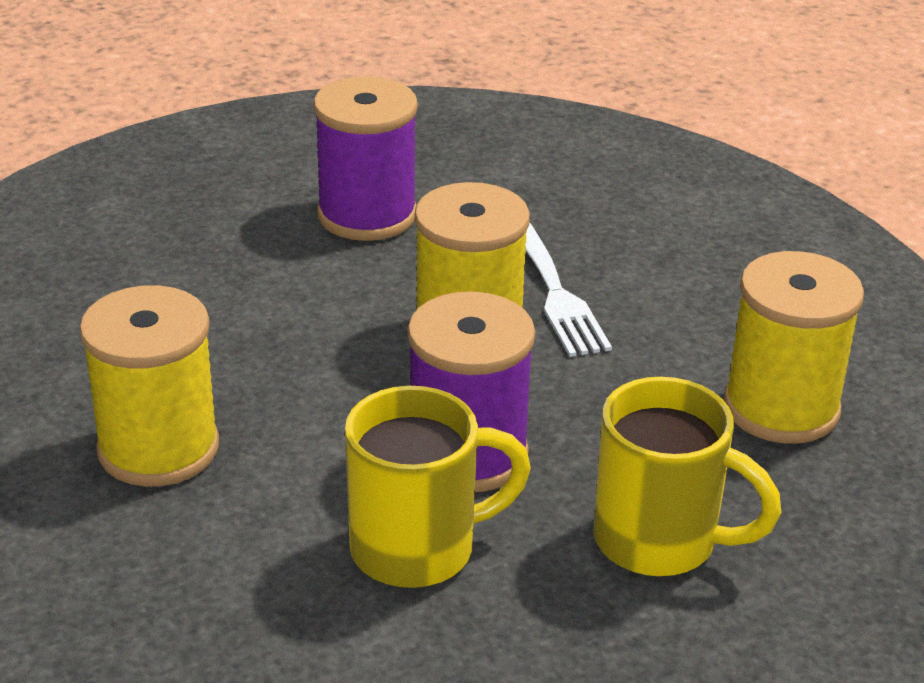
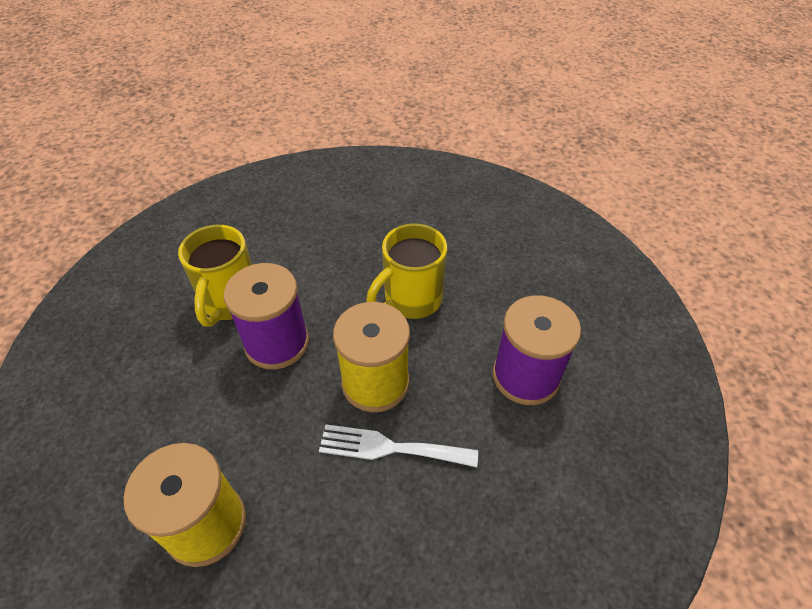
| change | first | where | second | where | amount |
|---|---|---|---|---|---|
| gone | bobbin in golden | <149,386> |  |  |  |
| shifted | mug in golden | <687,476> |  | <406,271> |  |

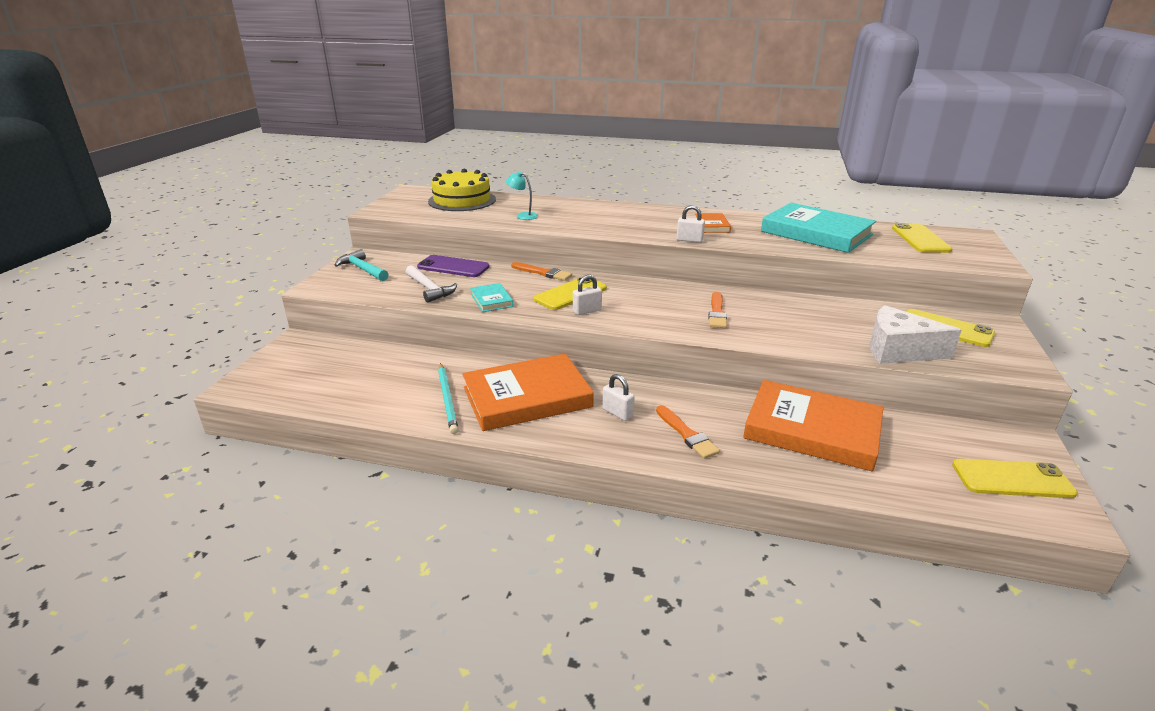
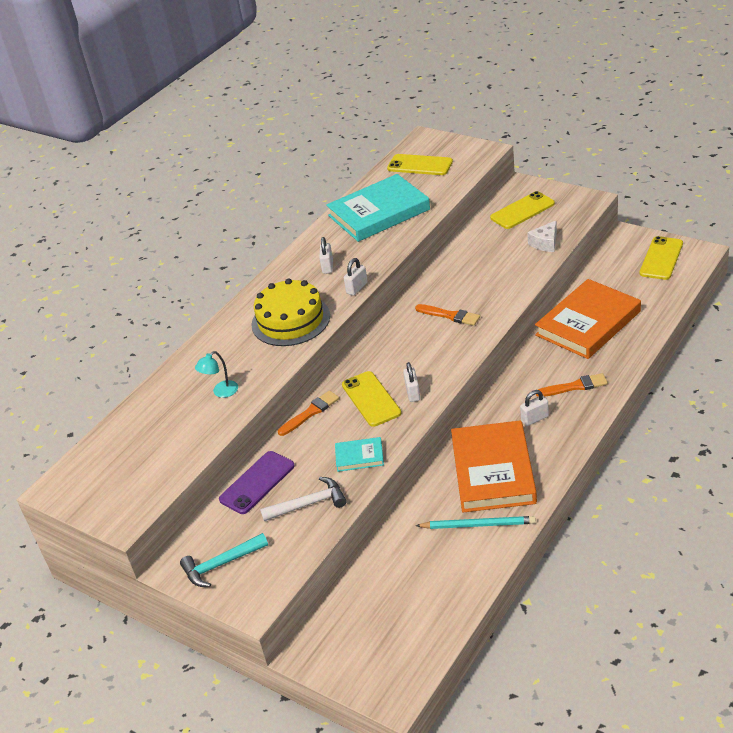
| change | first | where | second | where | amount |
|---|---|---|---|---|---|
| shifted | cake in golden | <462,190> |  | <291,312> |  |
| swapped | book in bright orange | <713,223> | lock in snow-white | <326,255> |  |
| scaled | cheese wedge in snow-white | <916,334> |  | <542,236> | x0.59 |

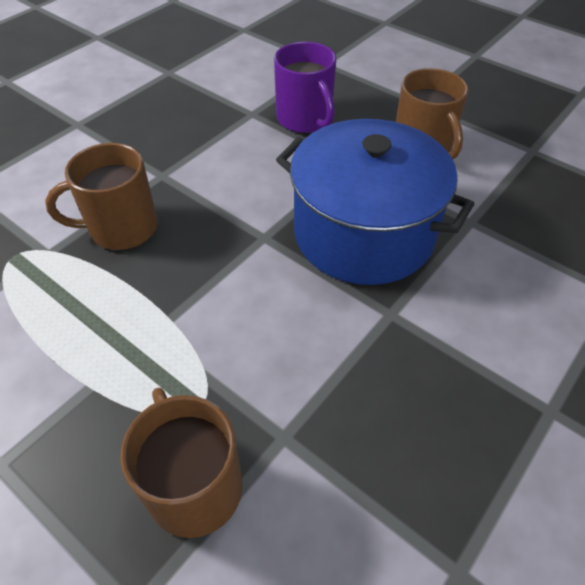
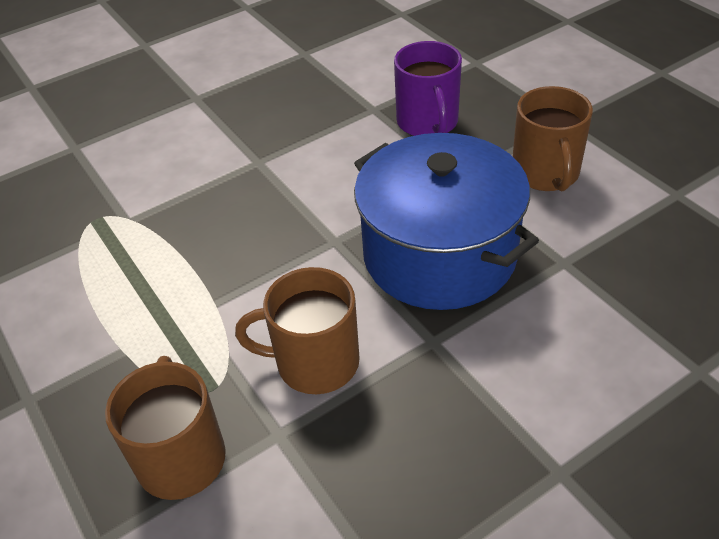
| change | first | where | second | where | amount |
|---|---|---|---|---|---|
| shifted | mug in russet | <101,196> |  | <297,330> |  |

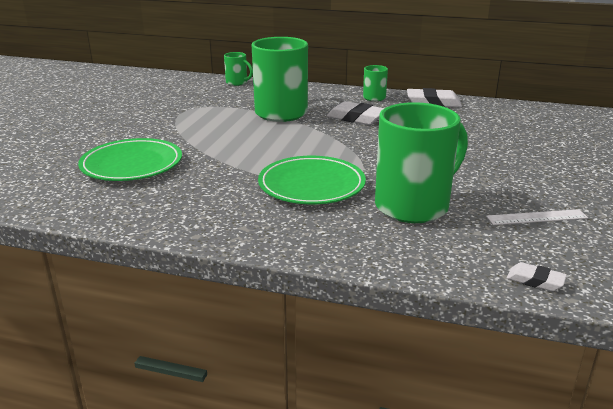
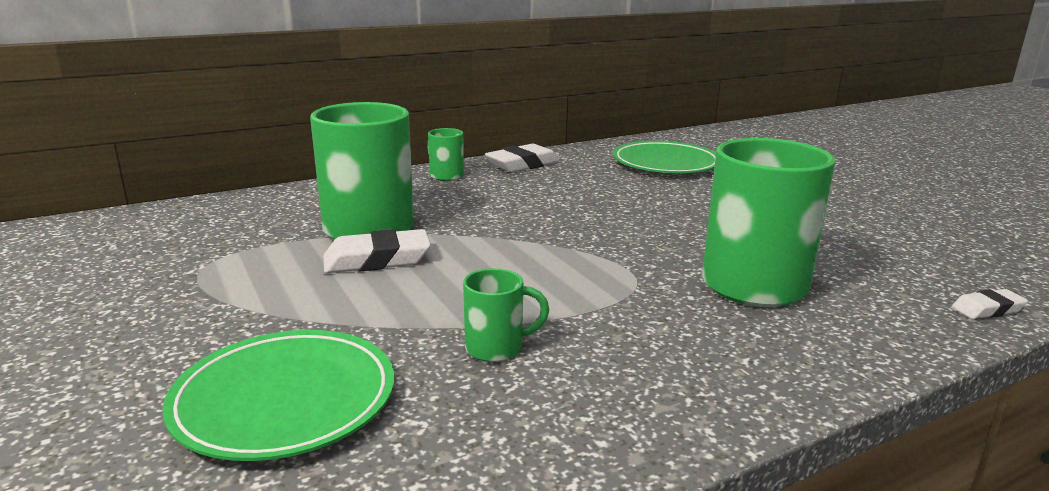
| change | first | where | second | where | amount |
|---|---|---|---|---|---|
| shifted | mug in emerald | <238,69> |  | <506,315> |  |
| shifted | plate in emerald | <312,180> |  | <664,157> |  |
| shifted | pencil eraser in snow-white | <355,113> |  | <377,251> |  |
| gone | straightedge in snow-white | <537,217> |  |  |  |

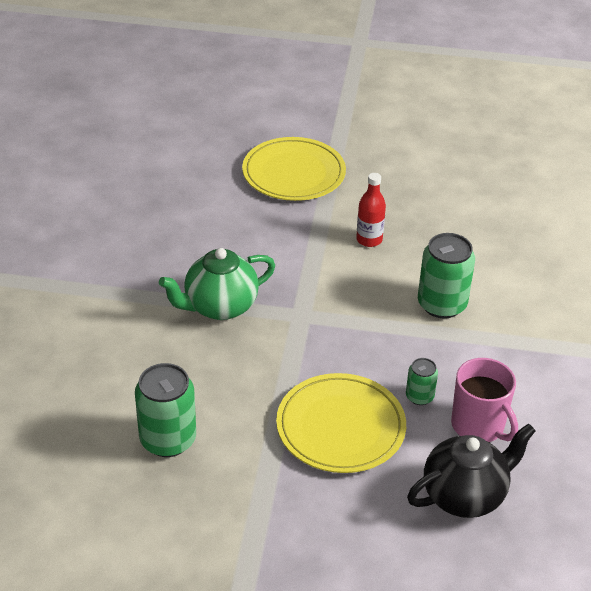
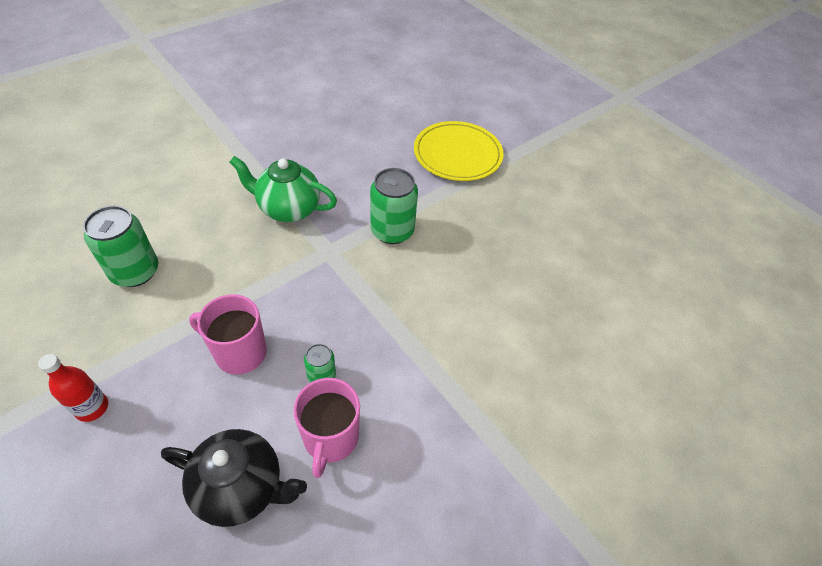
| change | first | where | second | where | amount |
|---|---|---|---|---|---|
| swapped | plate in golden | <341,423> | mug in rosy | <228,334> |  |
| shifted | drink bottle in red | <371,210> |  | <73,388> |  |
| shifted | soda can in emerald | <446,275> |  | <394,206> |  |

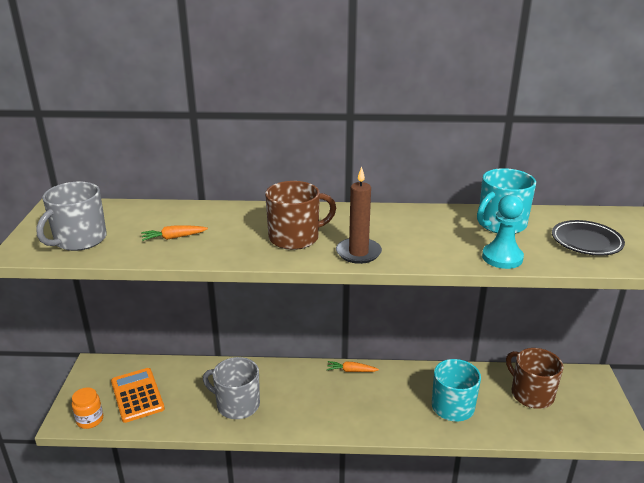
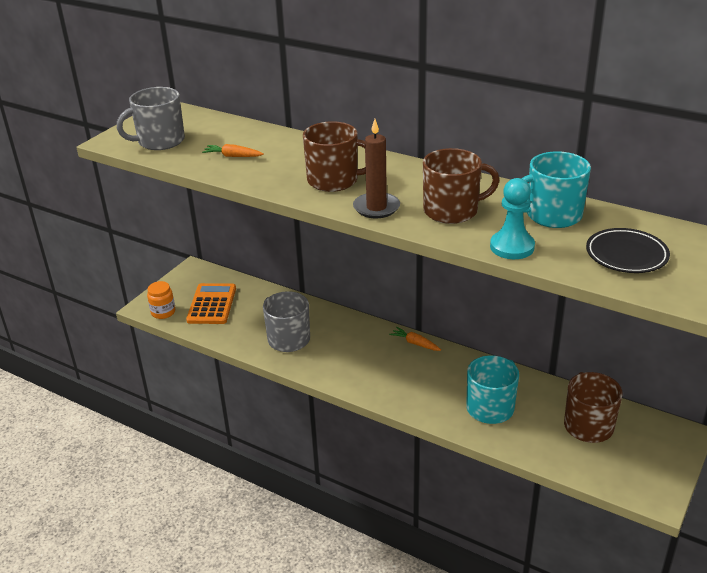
| change | first | where | second | where | amount |
|---|---|---|---|---|---|
| new |  |  | mug in russet | <461,186> |  |

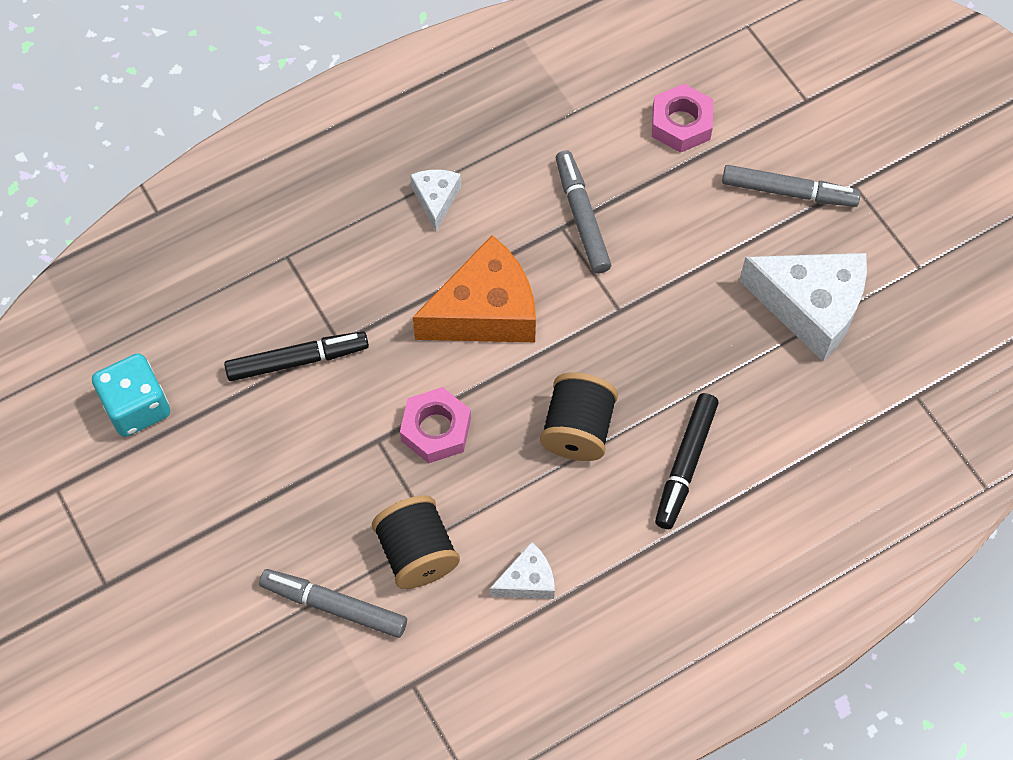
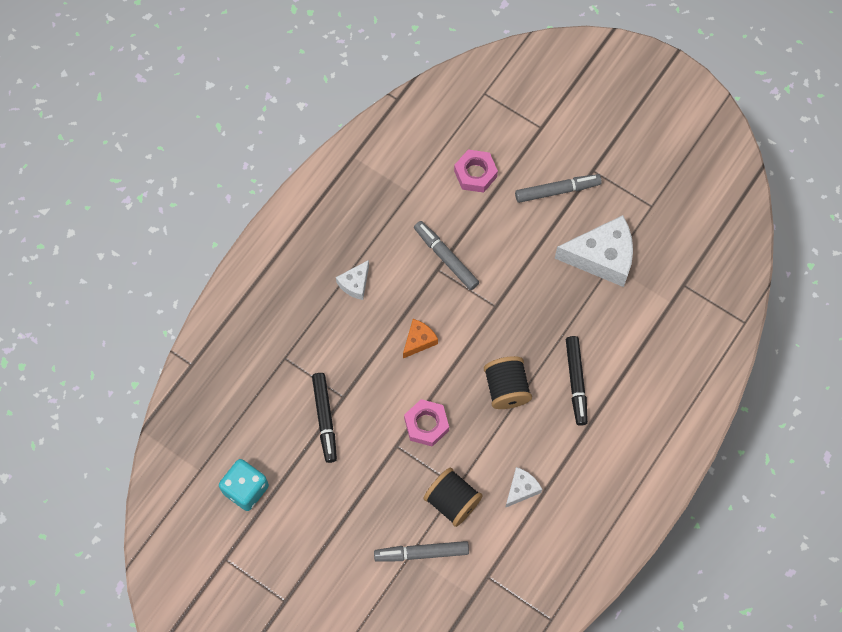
| change | first | where | second | where | amount |
|---|---|---|---|---|---|
| rotated | marker in jet-black | <296,356> |  | <324,418> | 120 degrees clockwise |
| rotated | cheese wedge in snow-white | <435,200> |  | <352,280> | 120 degrees counterclockwise |
| scaled | cheese wedge in bright orange | <474,288> |  | <420,338> | x0.50 |

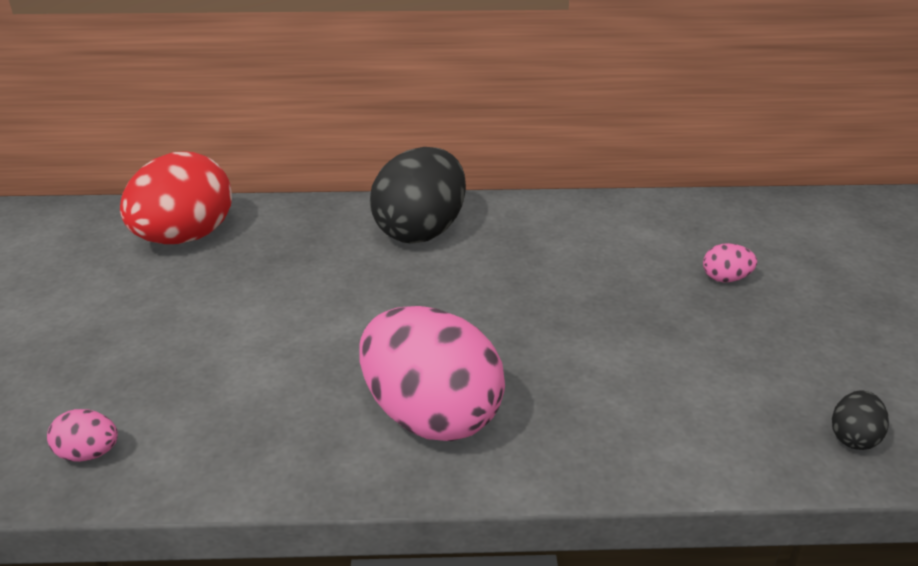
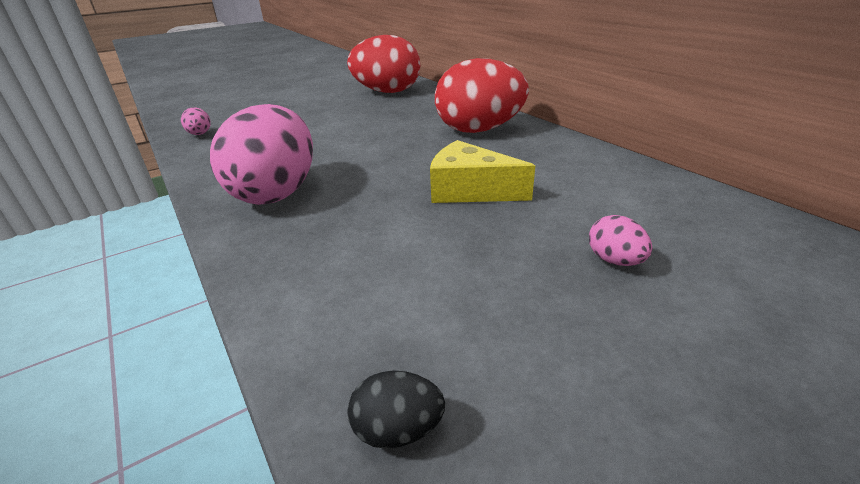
| change | first | where | second | where | amount |
|---|---|---|---|---|---|
| repainted | toy egg in jet-black | <418,195> | toy egg in red | <482,95> |  |
| new |  |  | cheese wedge in golden | <482,171> |  |

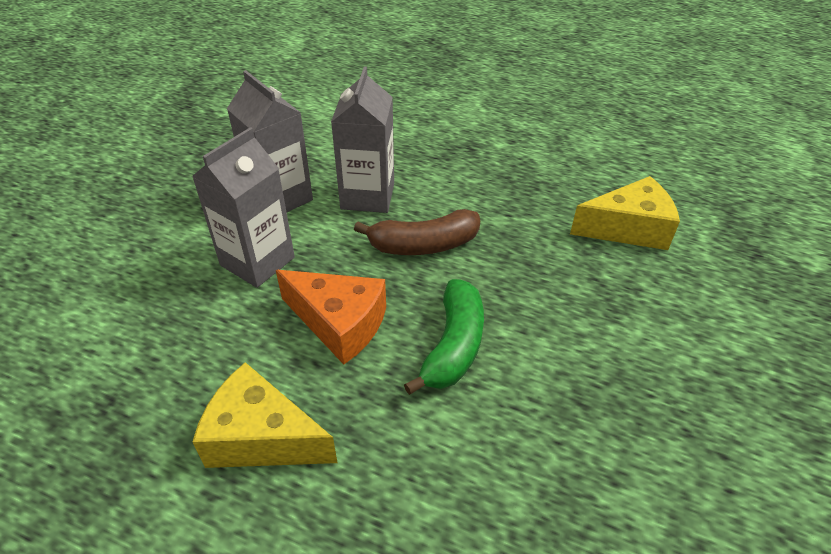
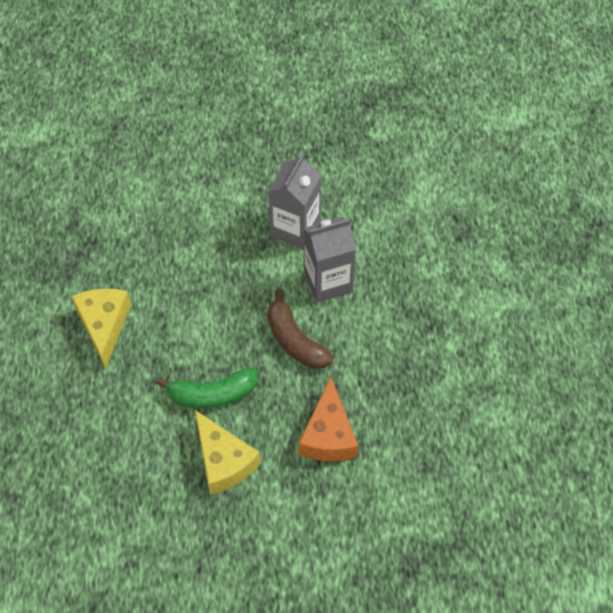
| change | first | where | second | where | amount |
|---|---|---|---|---|---|
| gone | carton in grey | <243,207> |  |  |  |
| shifted | cheese wedge in bright orange | <331,317> |  | <328,419> |  |
| shifted | cheese wedge in golden | <625,213> |  | <228,452> |  |

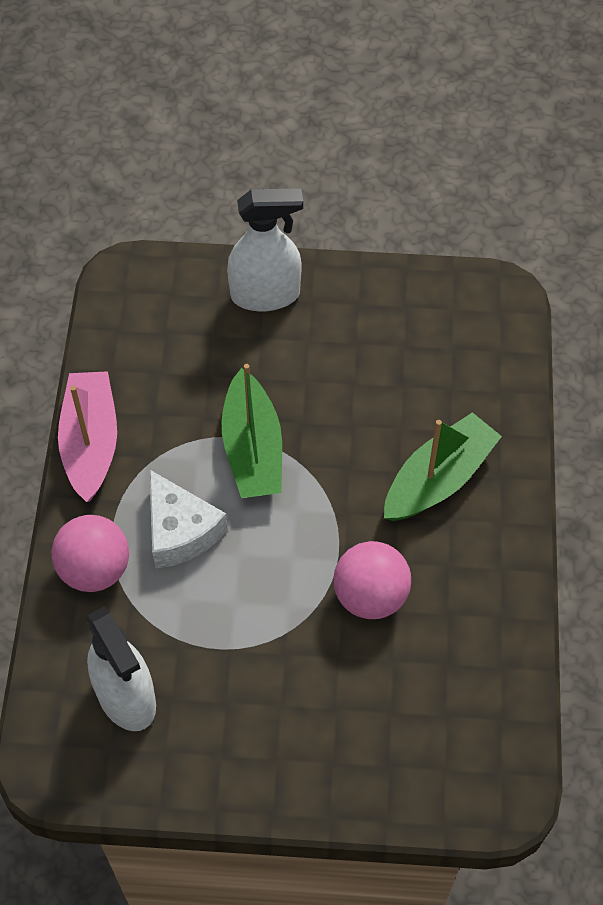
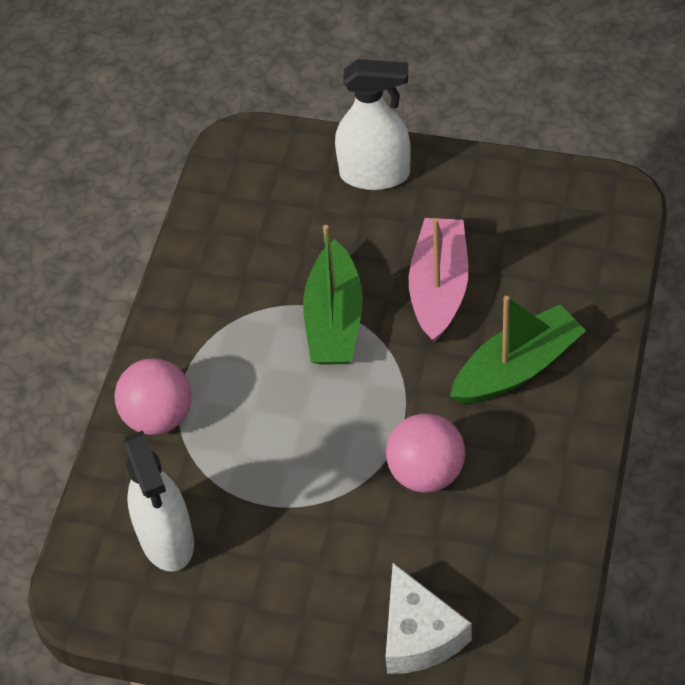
| change | first | where | second | where | amount |
|---|---|---|---|---|---|
| shifted | toy boat in rosy | <87,436> |  | <438,280> |  |
| shifted | cheese wedge in snow-white | <188,518> |  | <429,618> |  |

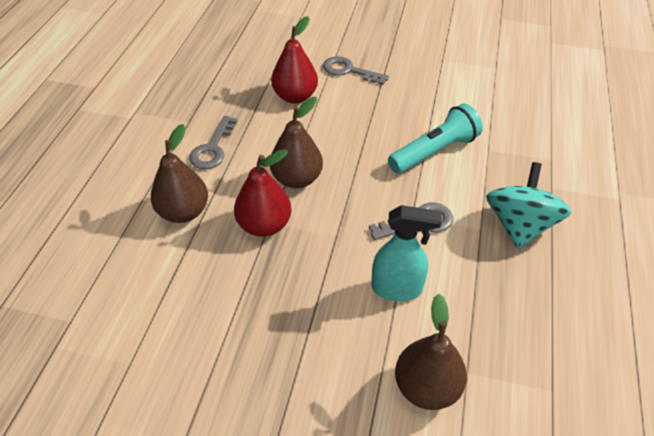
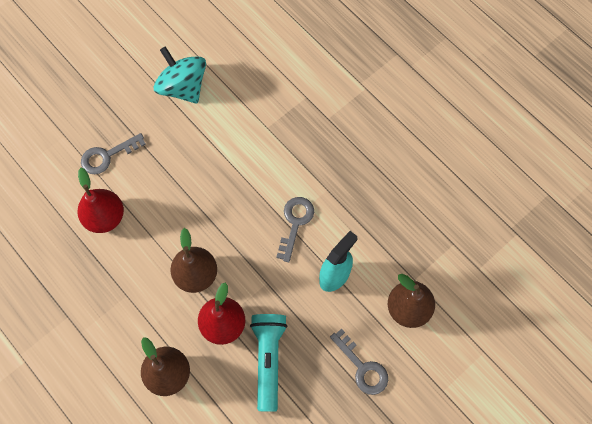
| change | first | where | second | where | amount |
|---|---|---|---|---|---|
| shifted | key in grey | <213,142> |  | <359,362> |  |
| shifted | pocket torch in aqua | <435,139> |  | <268,362> |  |
| shifted | toy top in aqua | <528,205> |  | <180,75> |  |

